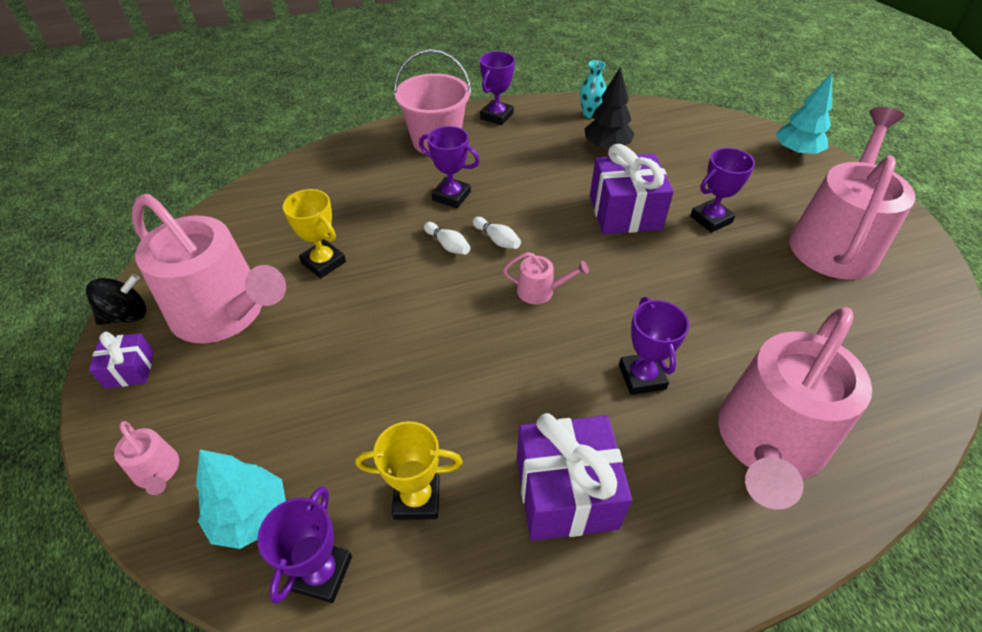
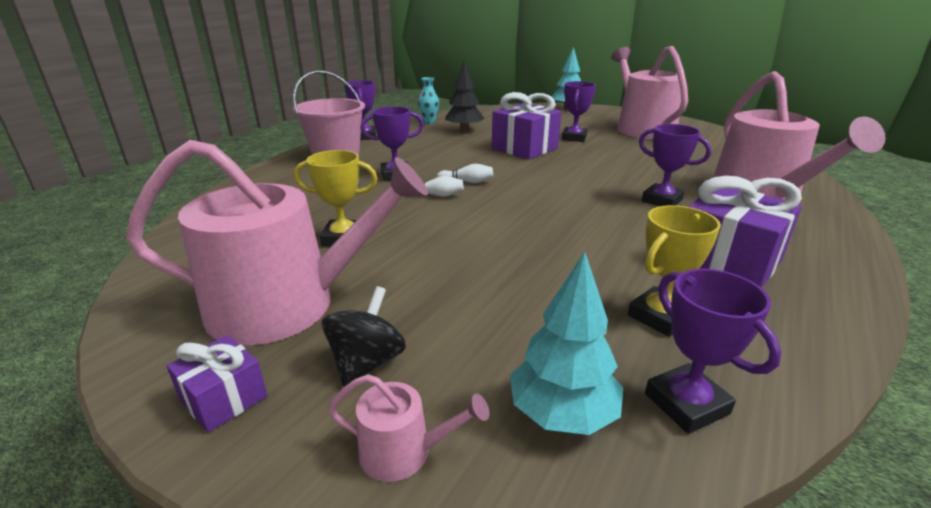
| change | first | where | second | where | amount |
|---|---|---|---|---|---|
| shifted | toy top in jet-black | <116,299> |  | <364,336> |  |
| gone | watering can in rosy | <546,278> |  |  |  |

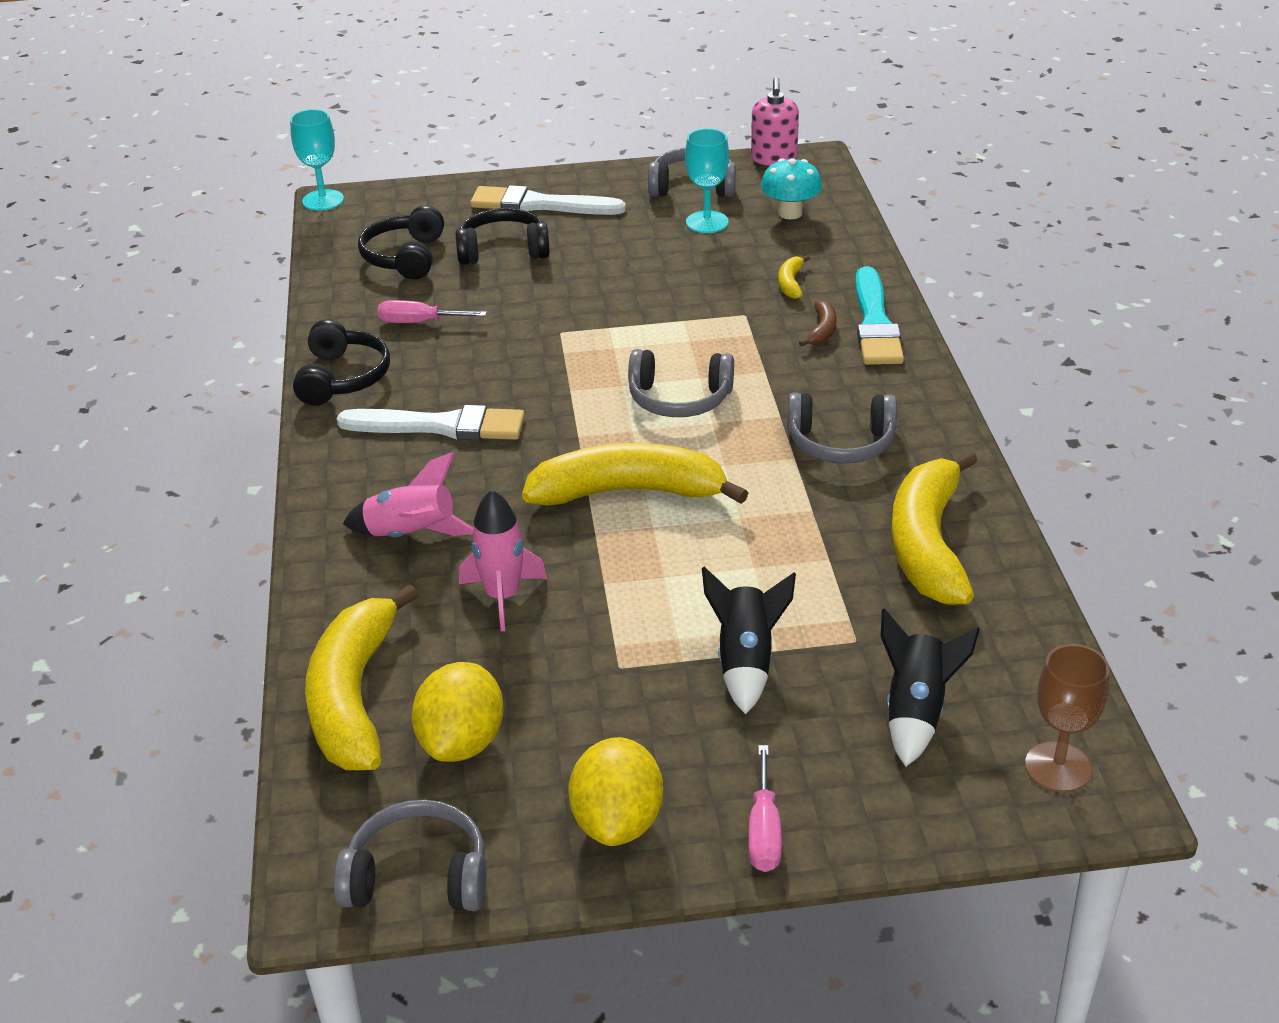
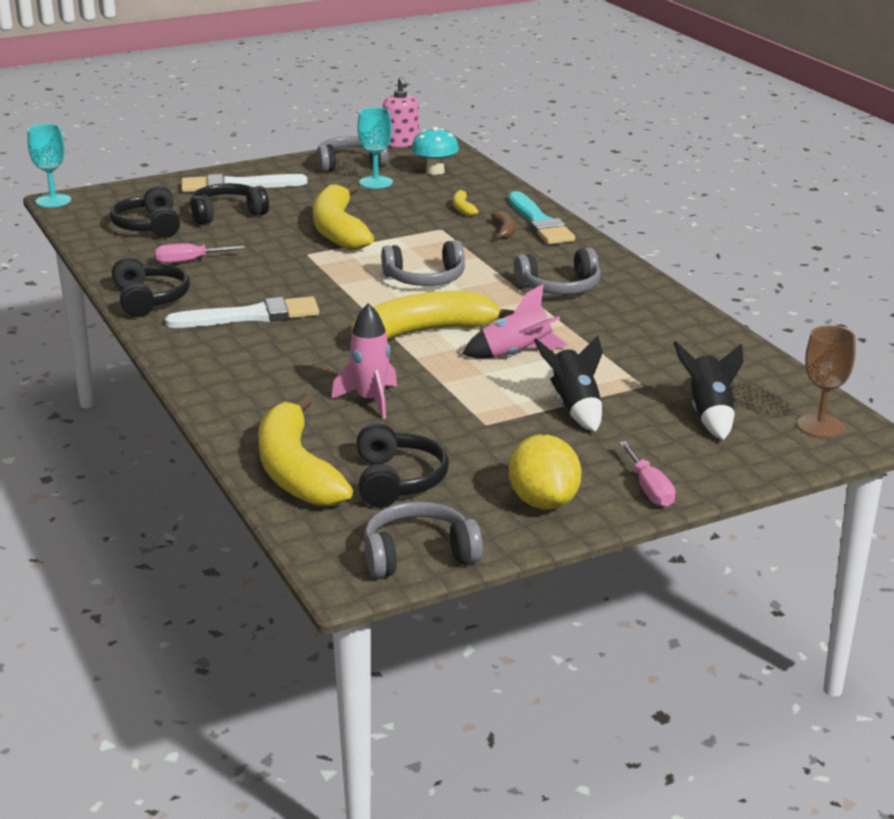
| change | first | where | second | where | amount |
|---|---|---|---|---|---|
| shifted | spaceship in rosy | <408,494> |  | <514,321> |  |
| swapped | lemon in golden | <458,712> | over-ear headphones in jet-black | <403,465> |  |
| shifted | banana in golden | <934,527> |  | <343,216> |  |

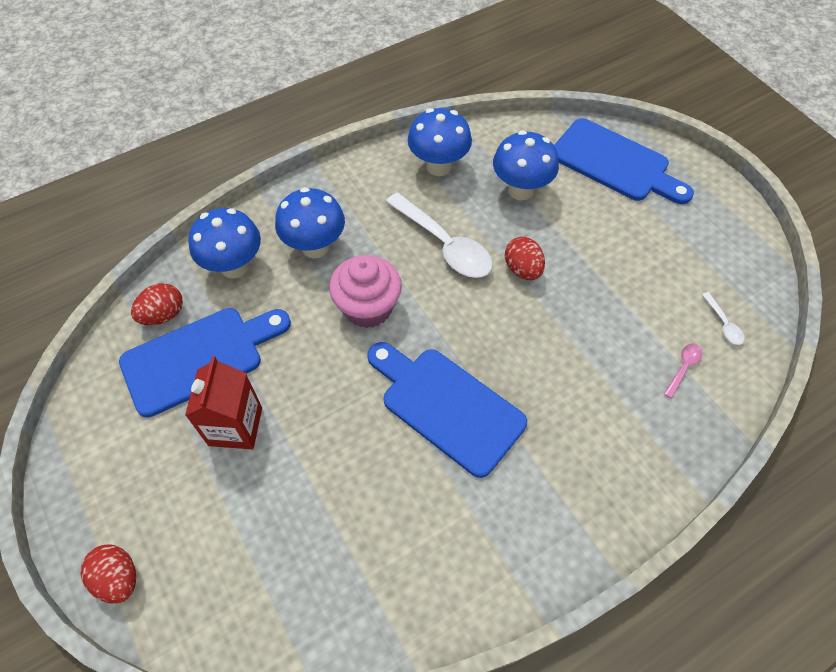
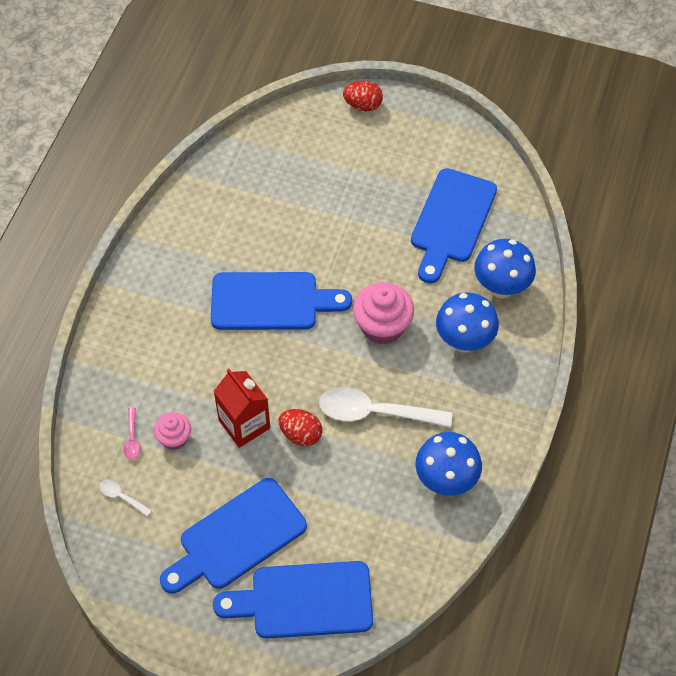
| change | first | where | second | where | amount |
|---|---|---|---|---|---|
| gone | toy egg in red | <157,304> |  |  |  |
| shifted | carton in red | <223,402> |  | <242,408> |  |
| gone | mushroom in blue | <526,165> |  |  |  |
| new |  |  | cupcake in rosy | <172,431> |  |
| new |  |  | cutting board in blue | <233,536> |  |

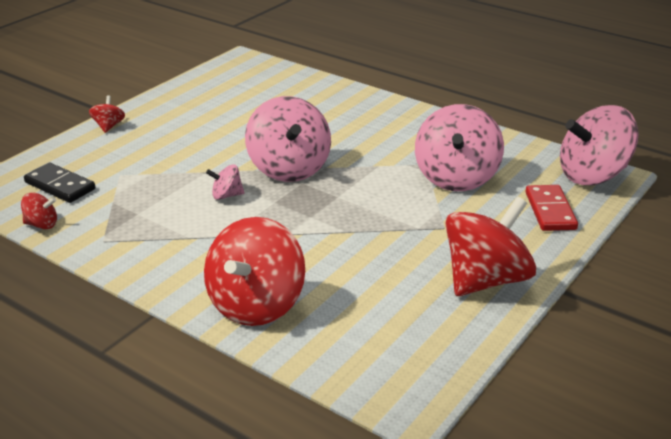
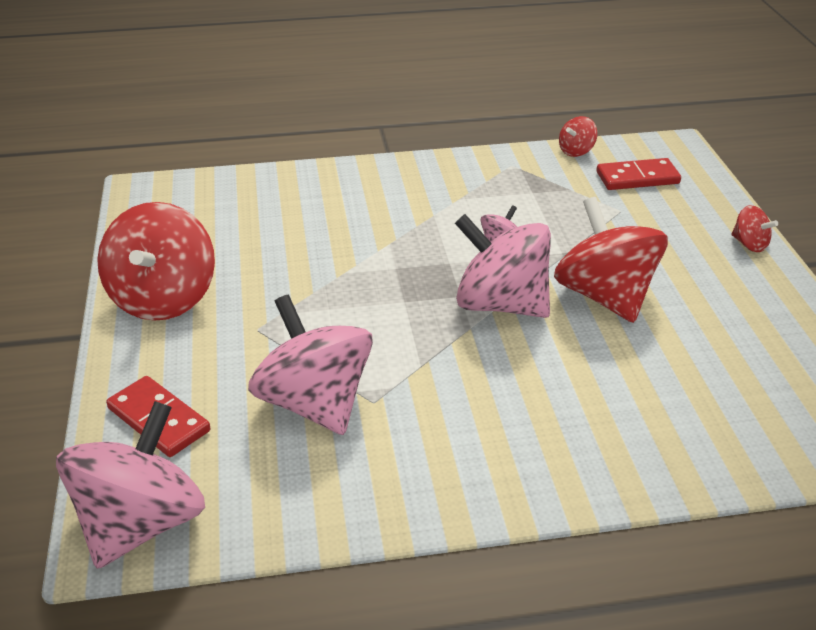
| change | first | where | second | where | amount |
|---|---|---|---|---|---|
| repainted | domino tile in jet-black | <59,183> | domino tile in red | <638,174> |  |
| shifted | toy top in red | <254,271> |  | <611,260> |  |

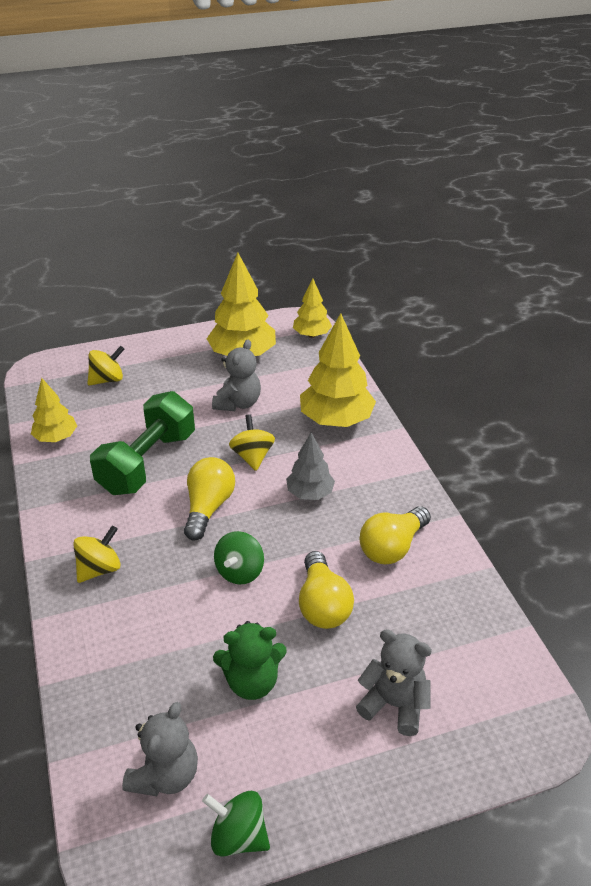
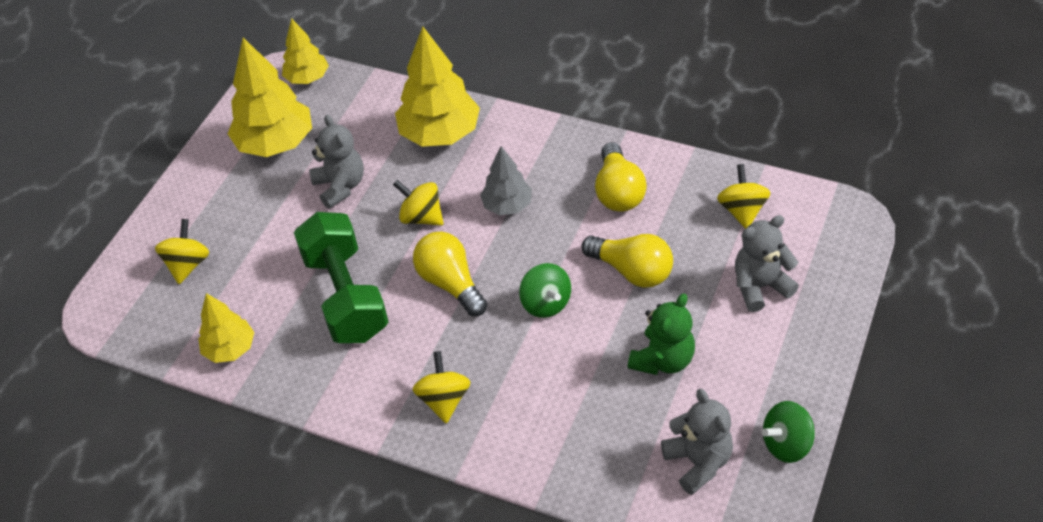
| change | first | where | second | where | amount |
|---|---|---|---|---|---|
| new |  |  | toy top in golden | <744,196> |  |

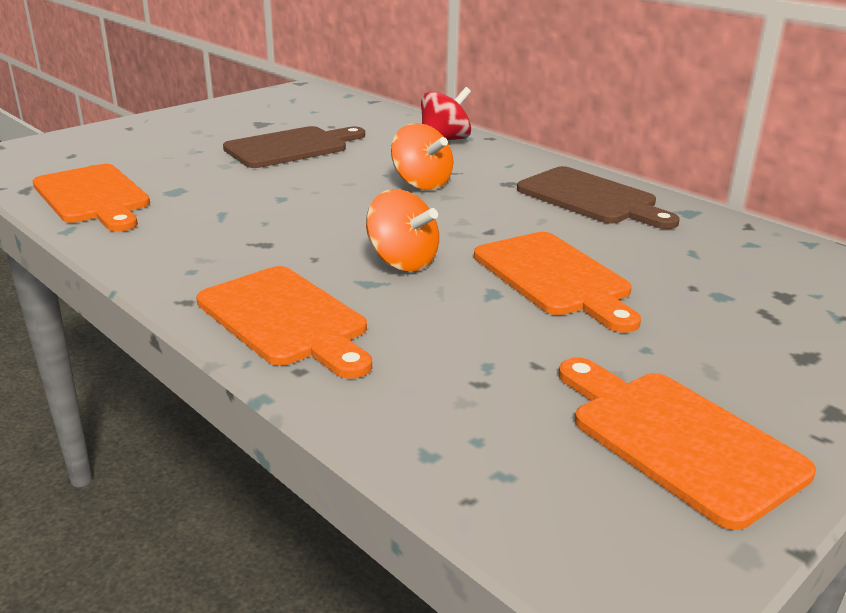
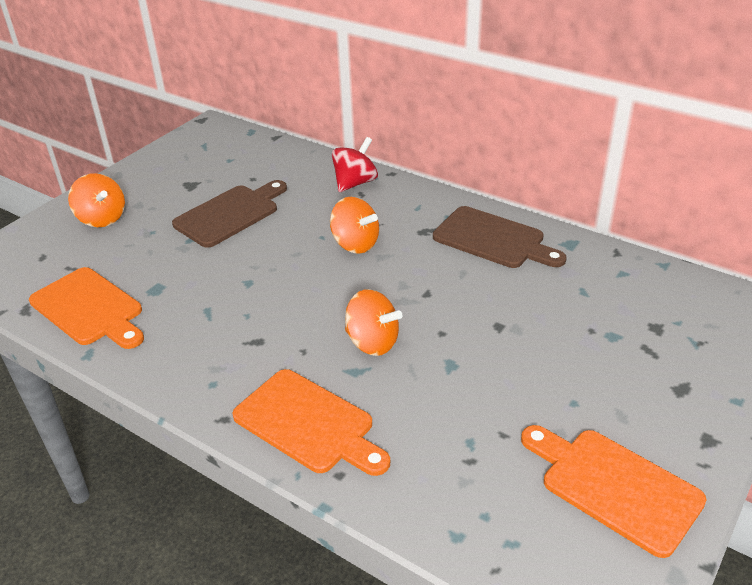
| change | first | where | second | where | amount |
|---|---|---|---|---|---|
| gone | cutting board in bright orange | <557,282> |  |  |  |
| new |  |  | toy top in bright orange | <96,200> |  |

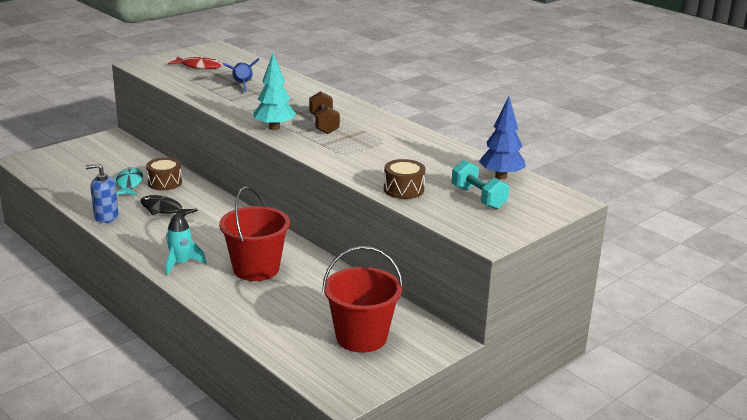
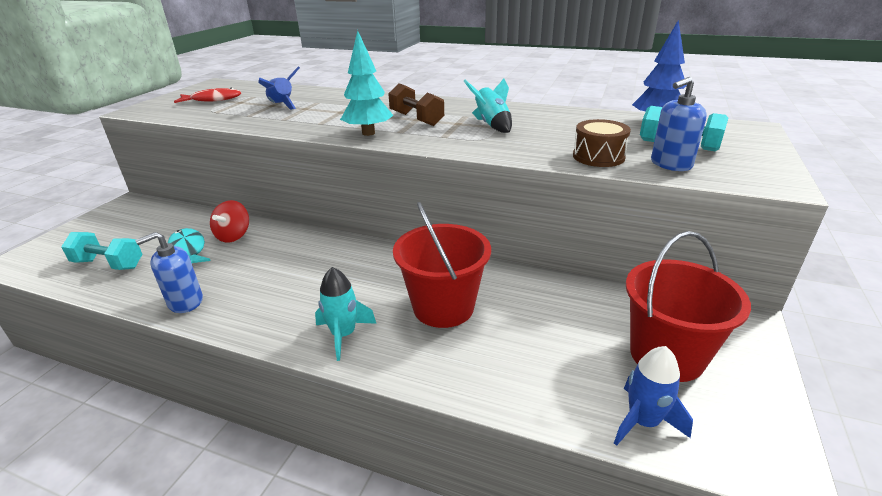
| change | first | where | second | where | amount |
|---|---|---|---|---|---|
| gone | toy fish in jet-black | <169,206> |  |  |  |
| swapped | drum in russet | <164,174> | toy top in red | <229,221> |  |
| new |  |  | dumbbell in aqua | <101,251> |  |
| new |  |  | spaceship in aqua | <488,106> |  |
| new |  |  | spaceship in blue | <653,396> |  |
| new |  |  | soap pump in blue | <679,124> |  |

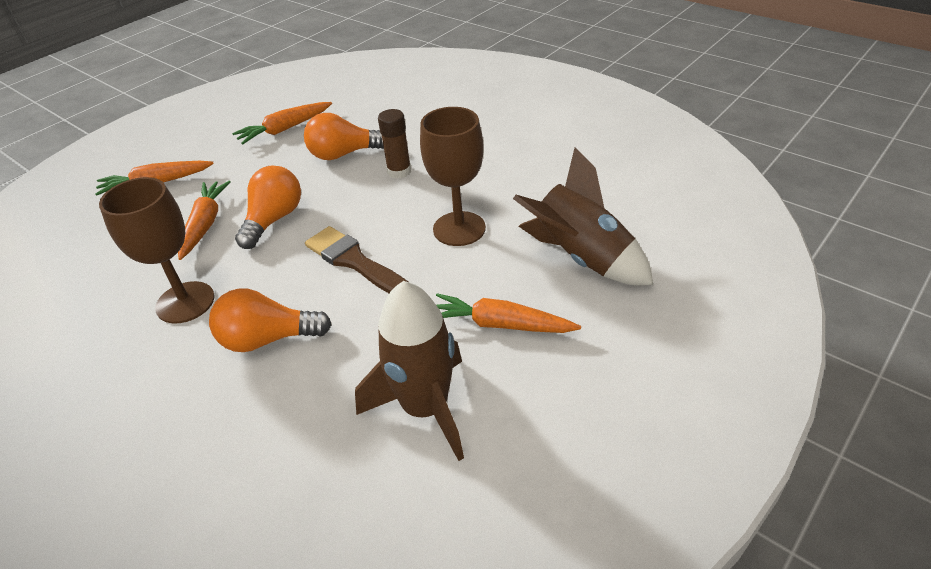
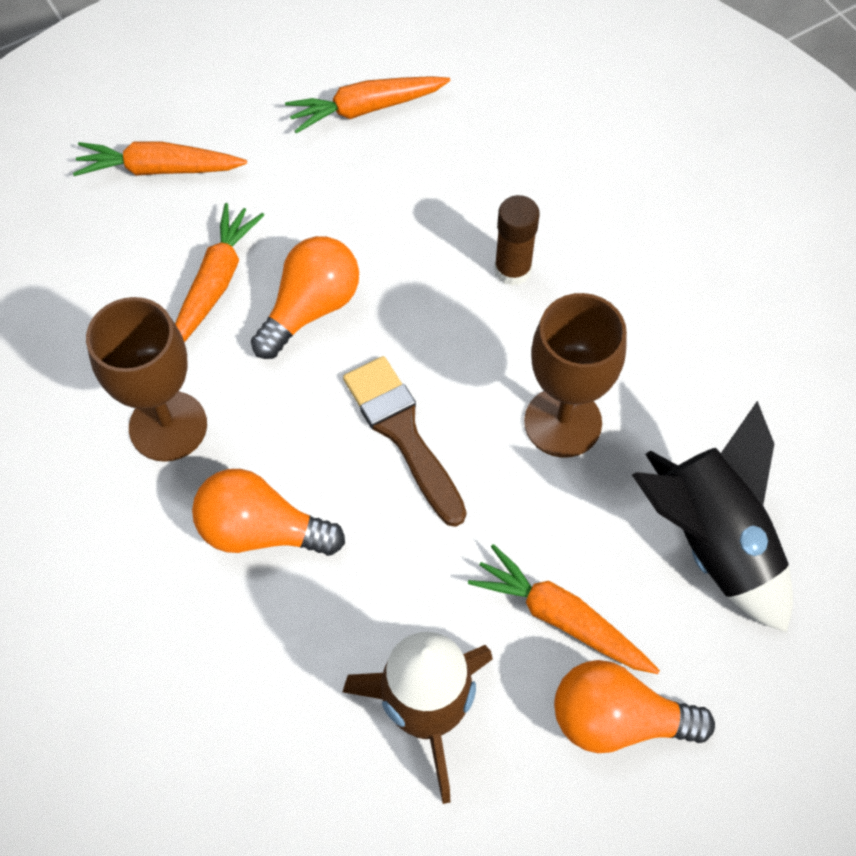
| change | first | where | second | where | amount |
|---|---|---|---|---|---|
| shifted | bulb in bright orange | <344,136> |  | <634,706> |  |
| repainted | spaceship in russet | <583,216> | spaceship in jet-black | <712,516> |  |

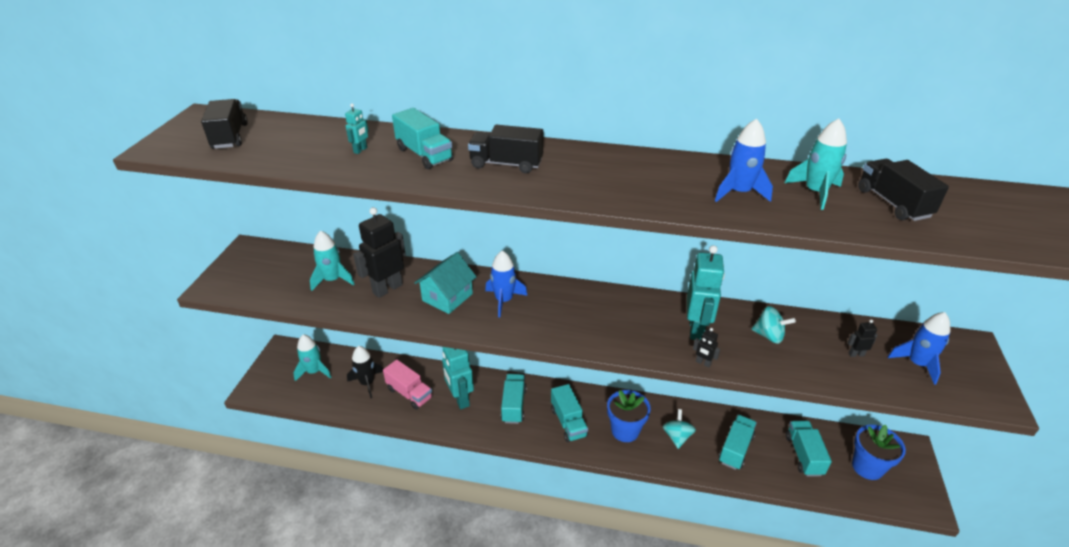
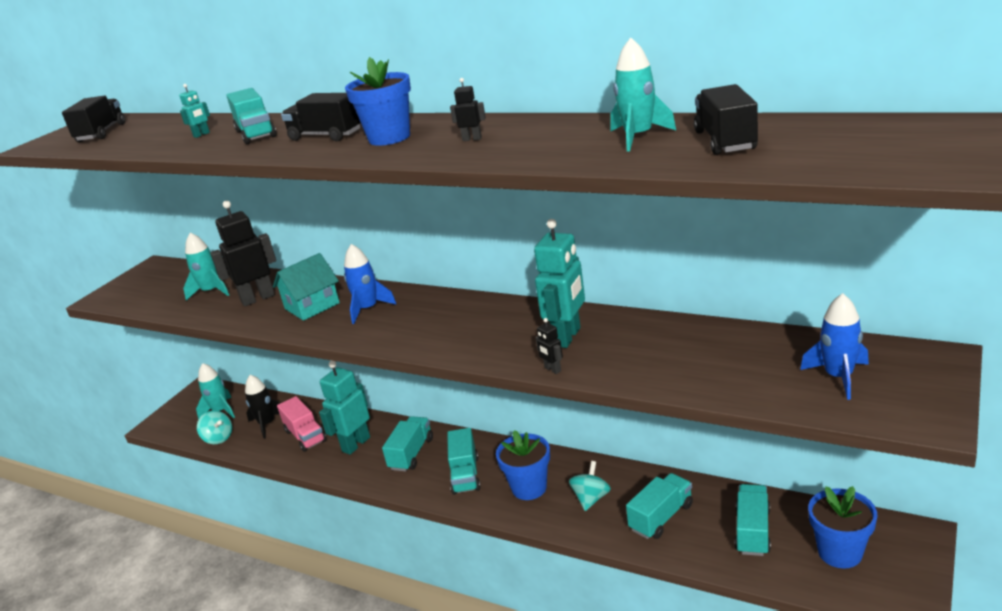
| change | first | where | second | where | amount |
|---|---|---|---|---|---|
| rotated | robot figure in aqua | <458,378> |  | <344,408> | 45 degrees clockwise |
| gone | spaceship in blue | <744,160> |  |  |  |
| shifted | toy top in aqua | <773,325> |  | <214,427> |  |
| shifted | robot figure in jet-black | <863,338> |  | <468,109> |  |
| new |  |  | flower pot in blue | <378,101> |  |

